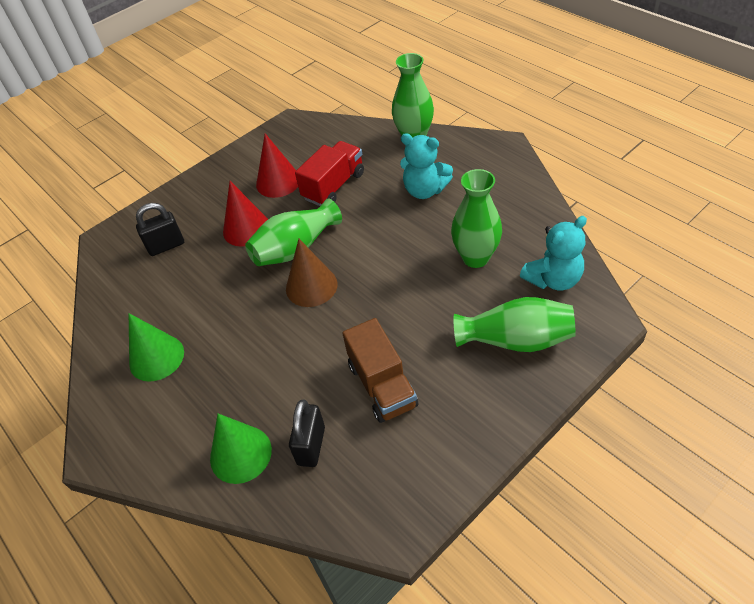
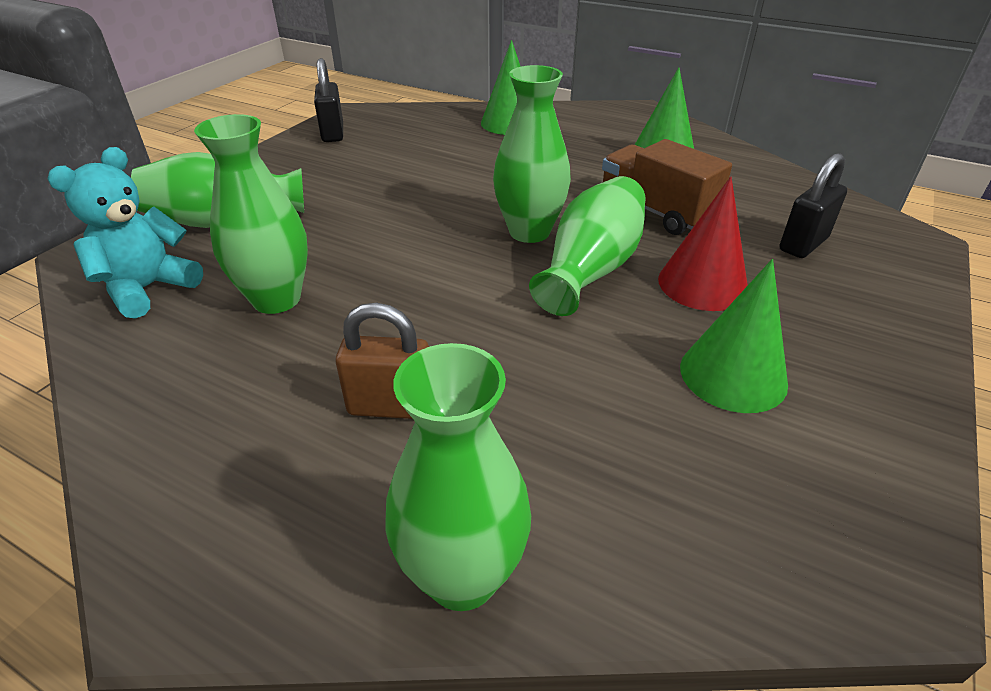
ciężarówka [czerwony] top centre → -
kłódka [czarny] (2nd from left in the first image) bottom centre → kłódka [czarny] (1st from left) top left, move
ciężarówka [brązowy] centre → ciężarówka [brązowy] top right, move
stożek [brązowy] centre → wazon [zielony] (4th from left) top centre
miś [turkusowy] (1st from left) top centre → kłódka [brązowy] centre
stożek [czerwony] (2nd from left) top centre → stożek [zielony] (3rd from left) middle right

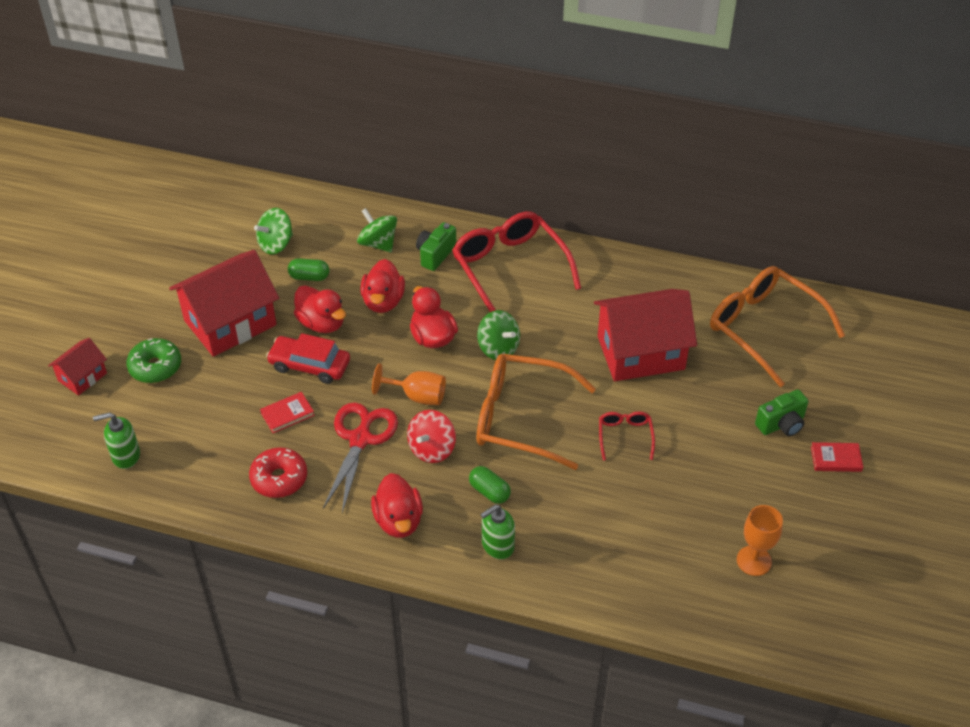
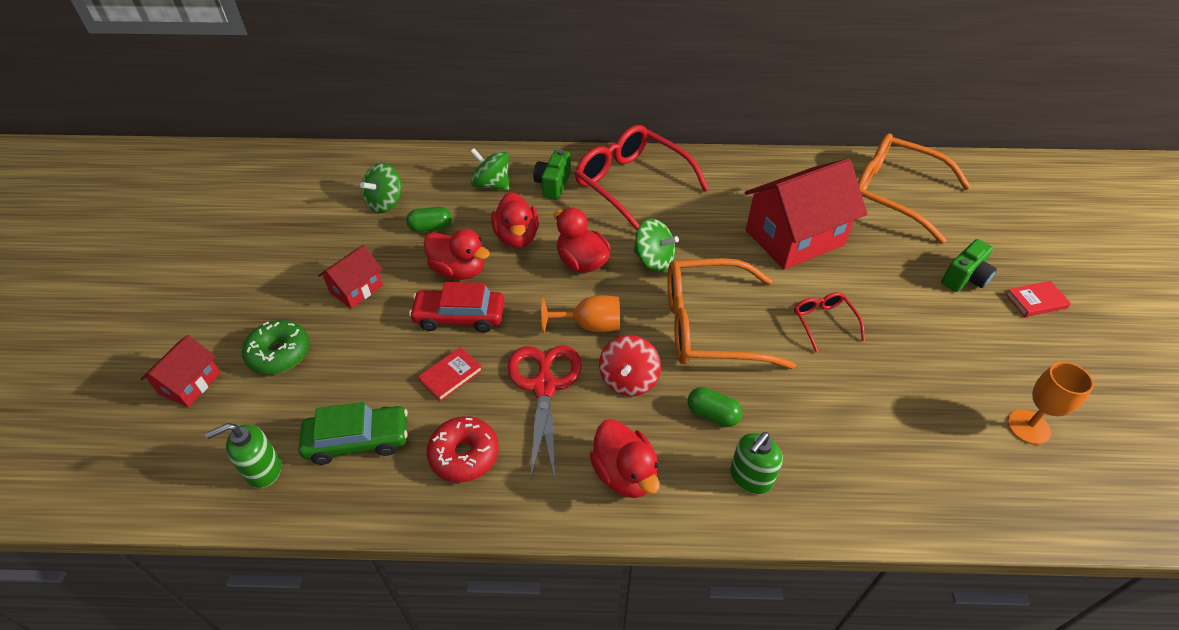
- → samochód [zielony] bottom left
domek [czerwony] (2nd from left) middle left, x0.50

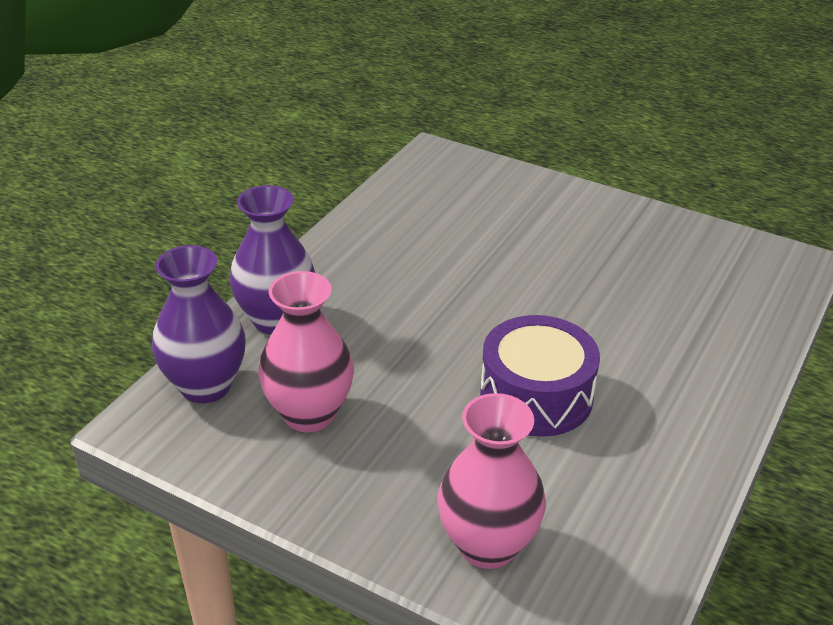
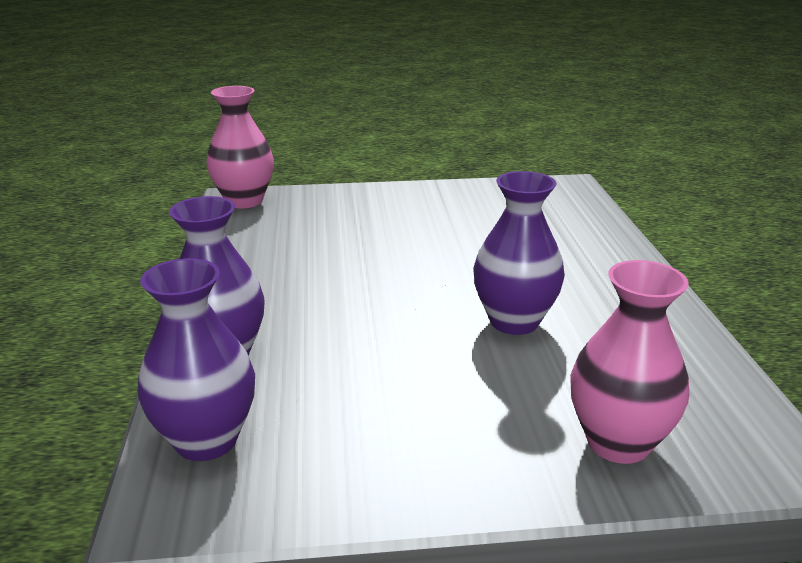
wazon [różowy] (1st from left) centre → wazon [różowy] (1st from left) top left, move
bęben [fioletowy] centre → wazon [fioletowy] (3rd from left) centre

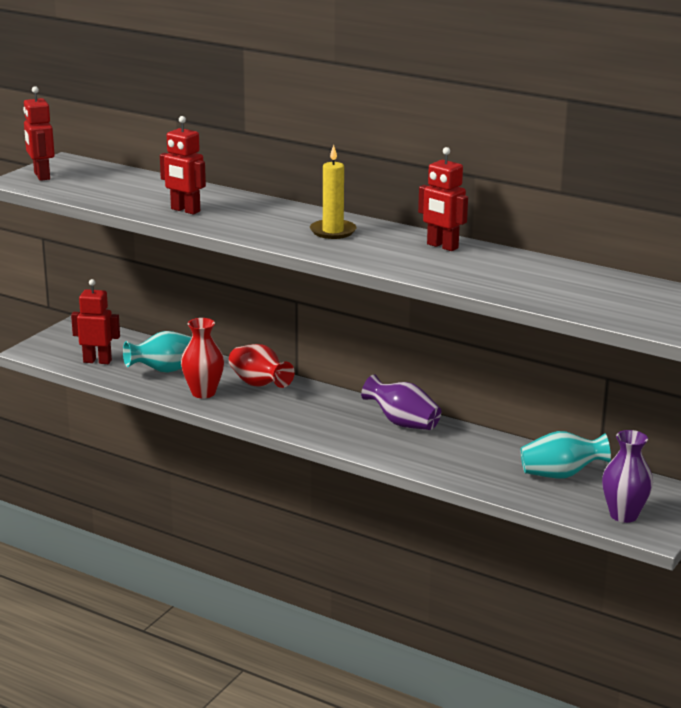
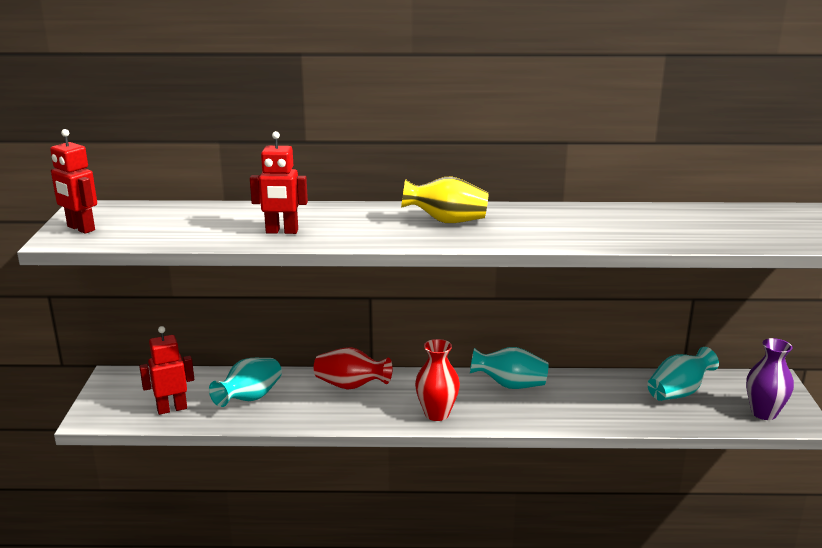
robot [czerwony] (4th from left) top centre → -
wazon [czerwony] (1st from left in the first image) middle left → wazon [czerwony] (2nd from left) bottom centre, move
świeca [żółty] top centre → wazon [żółty] centre
wazon [fioletowy] (1st from left) centre → wazon [turkusowy] (2nd from left) bottom centre

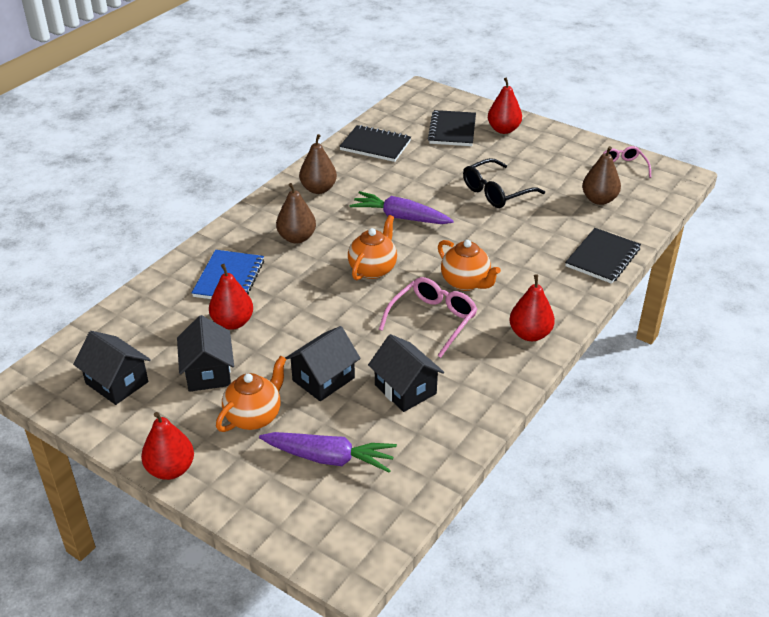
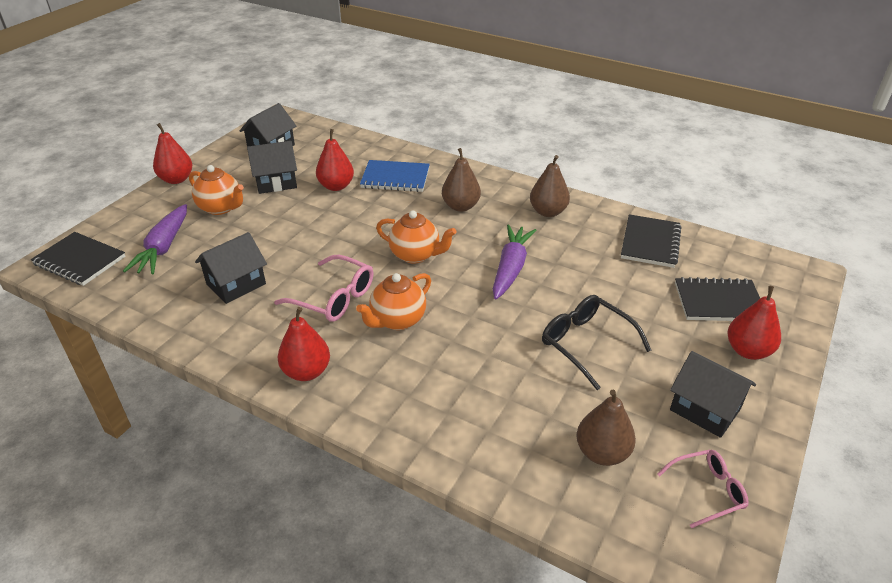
domek [czarny] (3rd from left in the first image) centre → domek [czarny] (4th from left) bottom right, move
zeszyt [czarny] (3rd from left in the first image) middle right → zeszyt [czarny] (1st from left) middle left, move

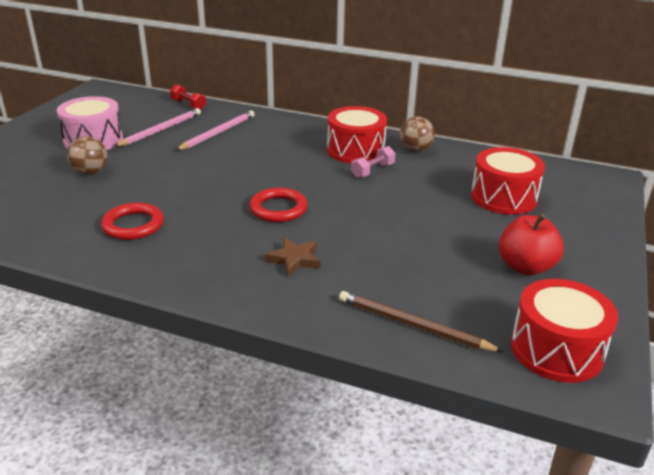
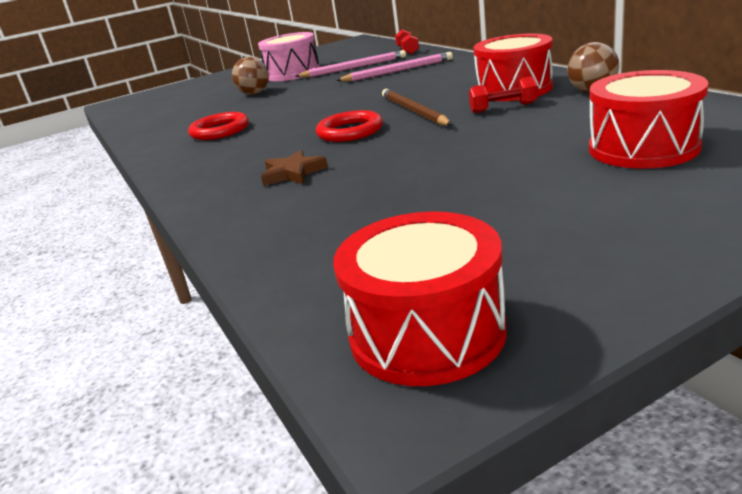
jabłko [czerwony] middle right → -
ołówek [brązowy] bottom centre → ołówek [brązowy] top centre, move
hantel [różowy] centre → hantel [czerwony] (2nd from left) top right

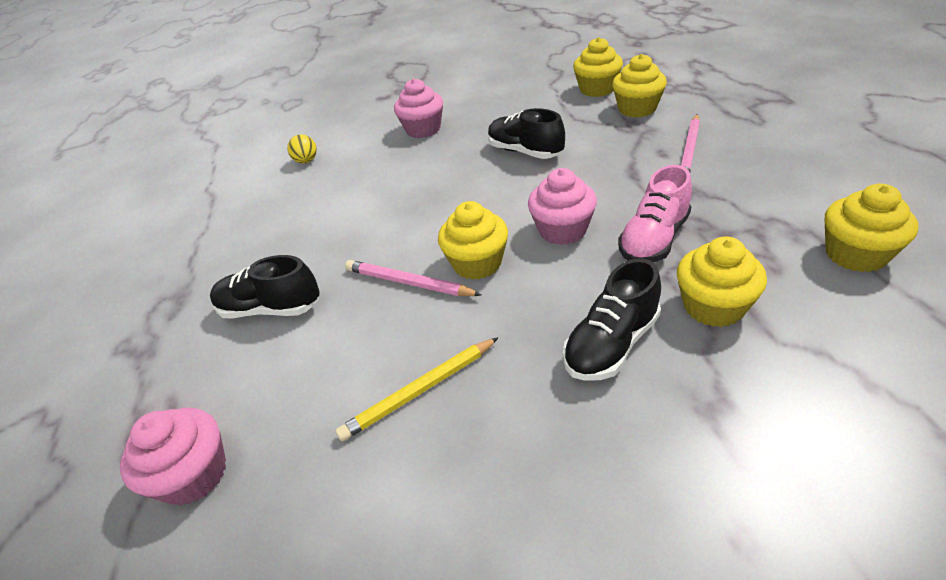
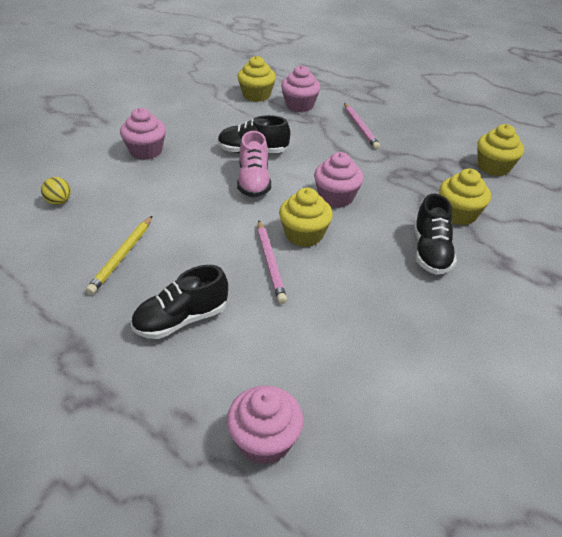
ołówek [żółty] bottom centre → ołówek [żółty] middle left, move
but [różowy] middle right → but [różowy] top centre, move
muffinka [żółty] (3rd from left) top right → muffinka [różowy] (3rd from left) top centre
ołówek [różowy] (1st from left) centre, 90 degrees counterclockwise

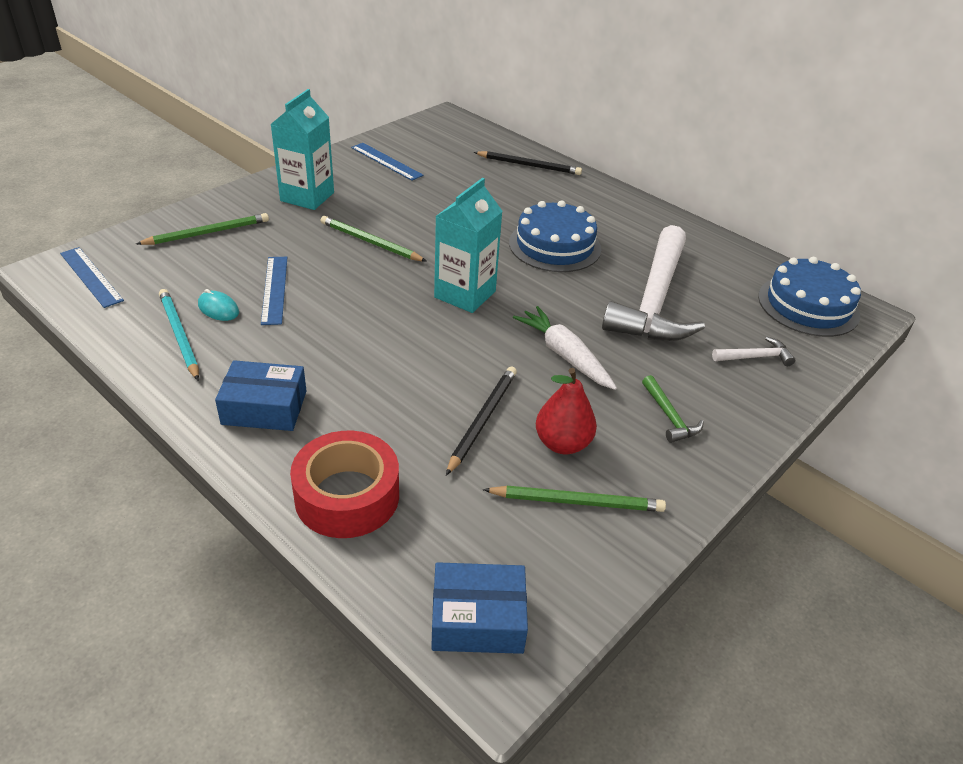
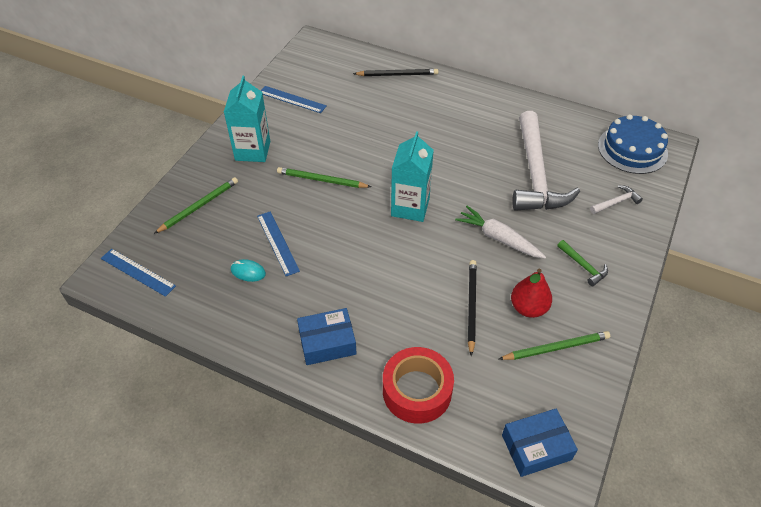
ołówek [turkusowy] middle left → -
tort [niebieski] (1st from left) top centre → -

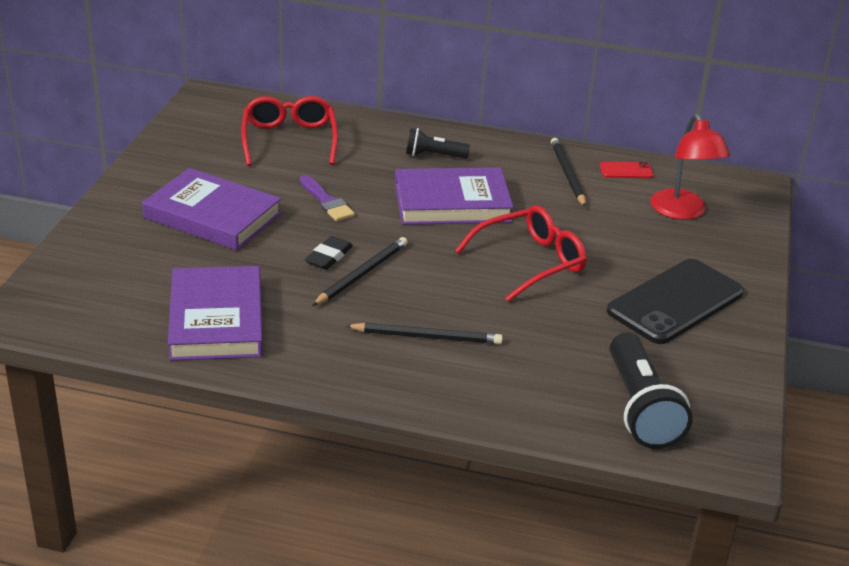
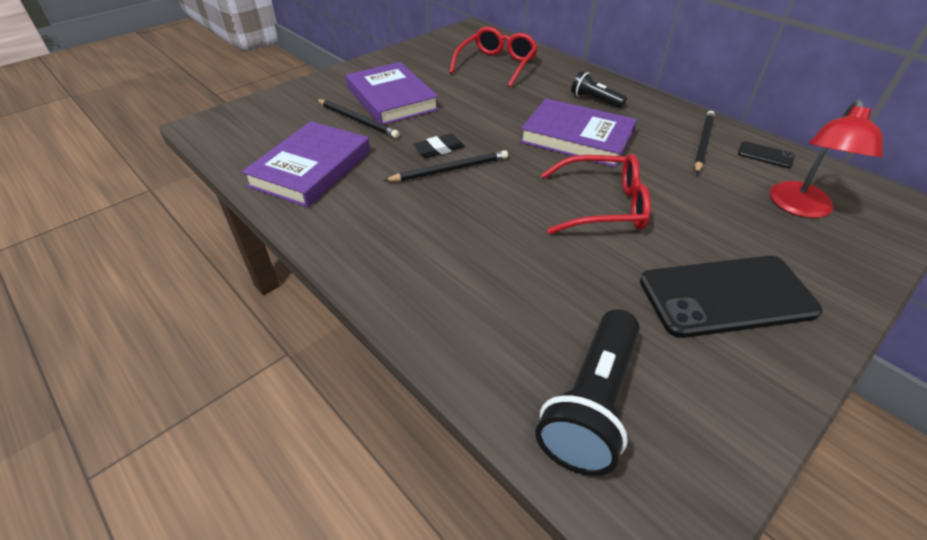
pędzel [fioletowy] centre → -
ołówek [czarny] (2nd from left in the first image) centre → ołówek [czarny] (1st from left) top centre, move
telefon [czerwony] top right → telefon [czarny] (2nd from left) top right

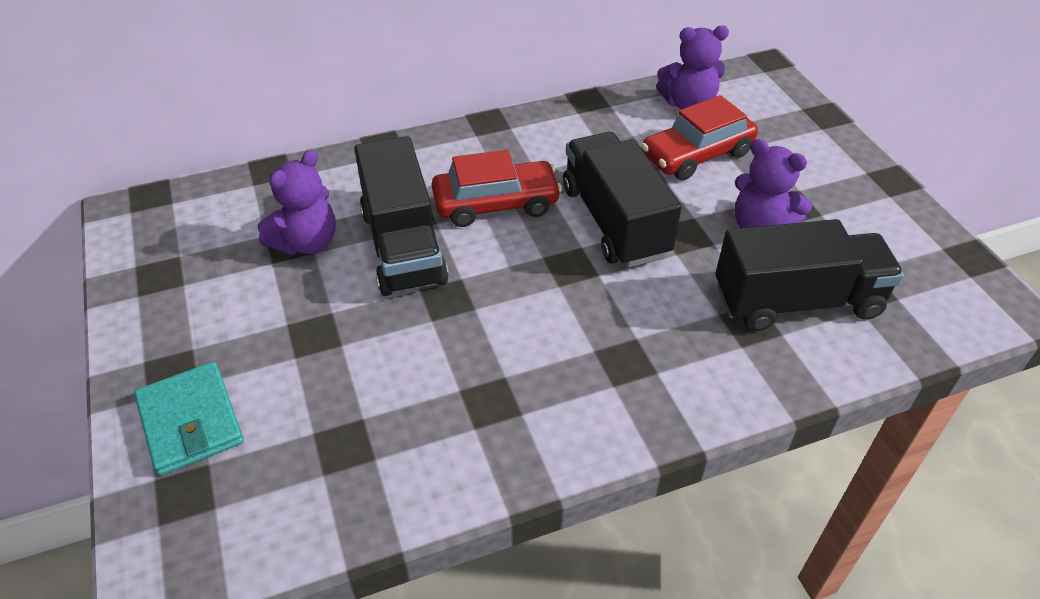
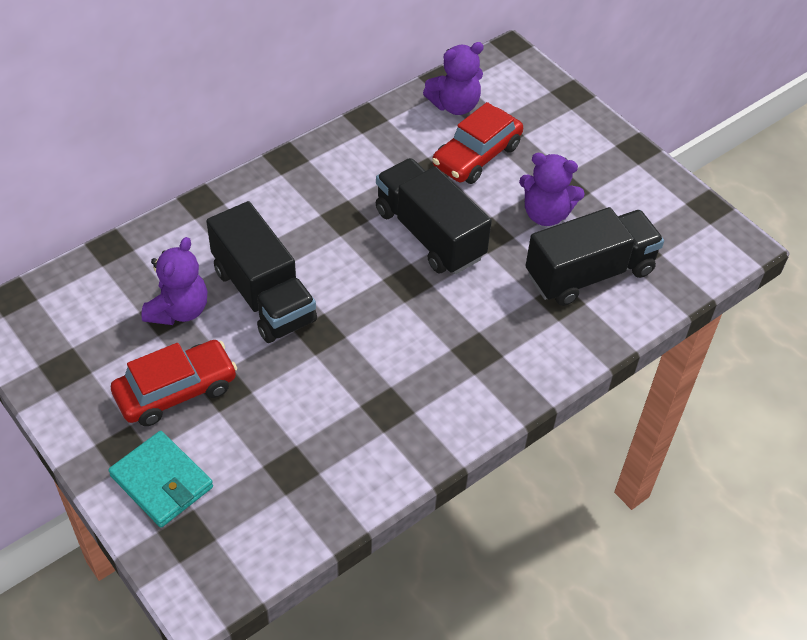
samochód [czerwony] (1st from left) top centre → samochód [czerwony] (1st from left) middle left, move

